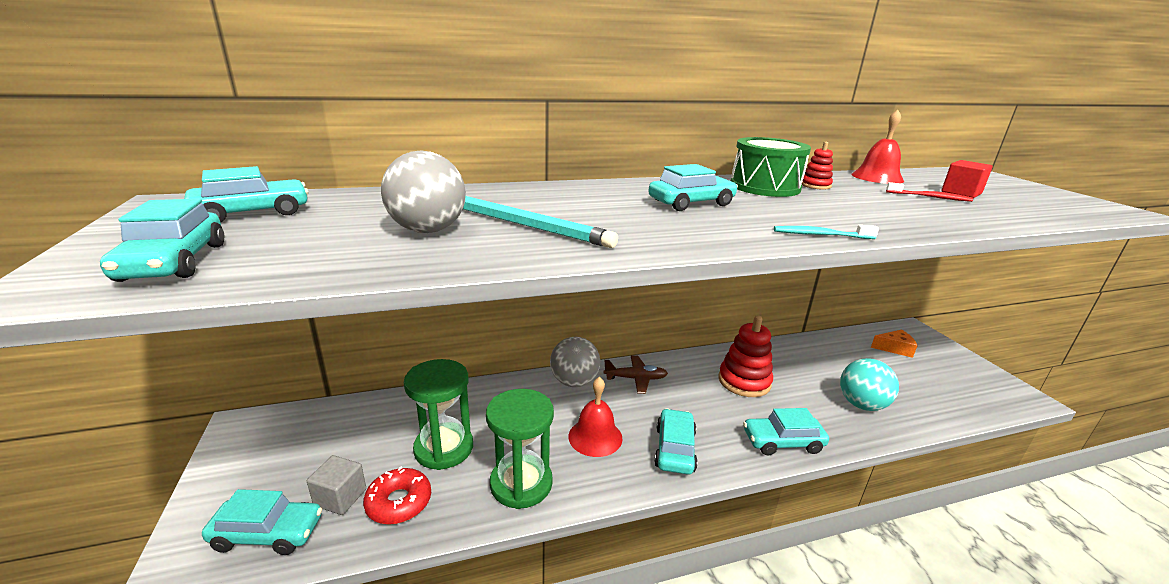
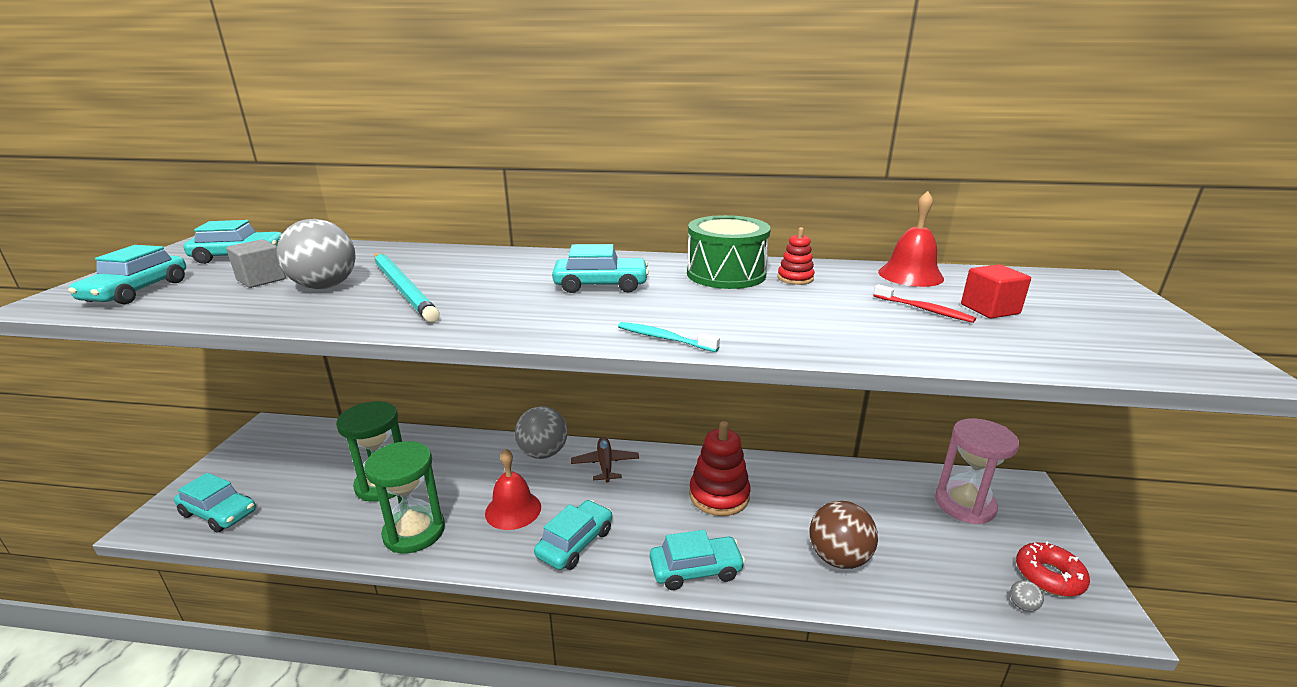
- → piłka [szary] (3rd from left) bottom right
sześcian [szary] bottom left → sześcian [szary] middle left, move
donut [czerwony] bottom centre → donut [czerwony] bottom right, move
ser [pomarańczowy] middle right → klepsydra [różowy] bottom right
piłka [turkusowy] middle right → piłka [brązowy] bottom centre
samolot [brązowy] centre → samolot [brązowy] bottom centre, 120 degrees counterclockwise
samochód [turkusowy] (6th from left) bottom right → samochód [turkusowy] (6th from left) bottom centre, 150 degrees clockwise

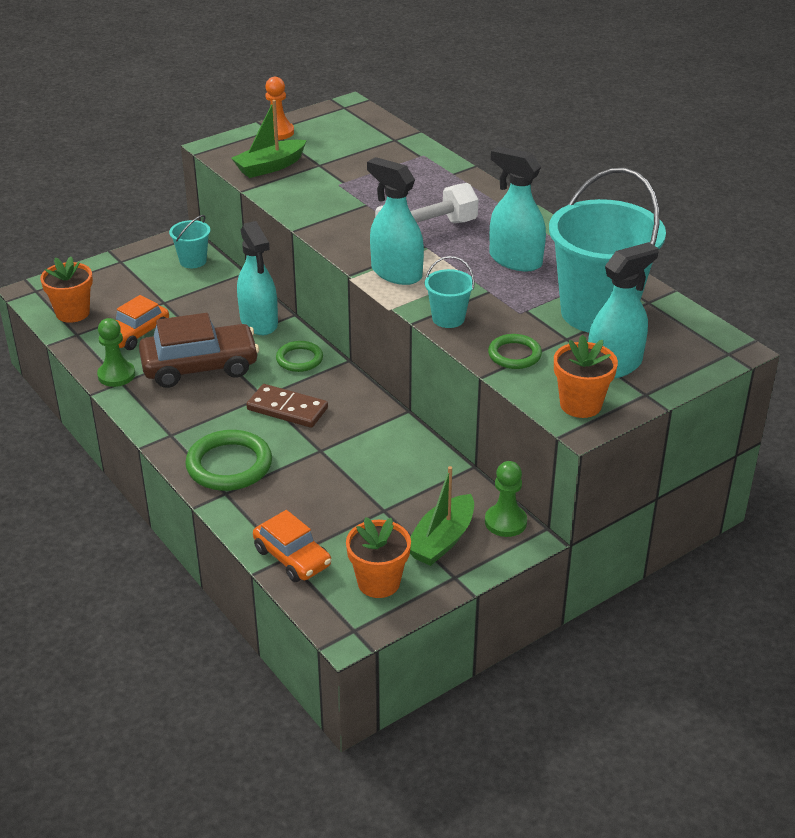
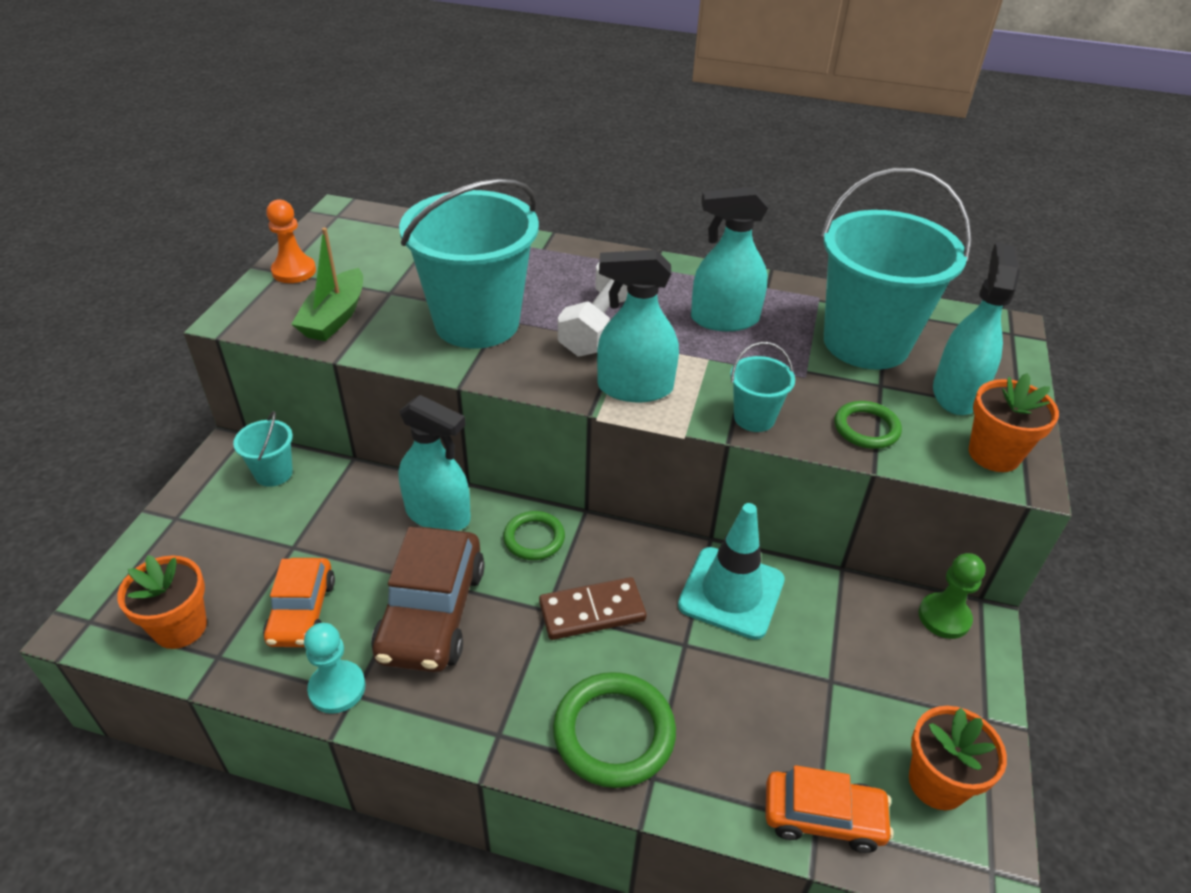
łódka [zielony] (2nd from left) centre → -
- → wiadro [turkusowy] (2nd from left) top centre
- → pachołek [turkusowy] centre
pionek [zielony] (1st from left) middle left → pionek [turkusowy] bottom left
samochód [brązowy] middle left → samochód [brązowy] bottom centre, 150 degrees clockwise

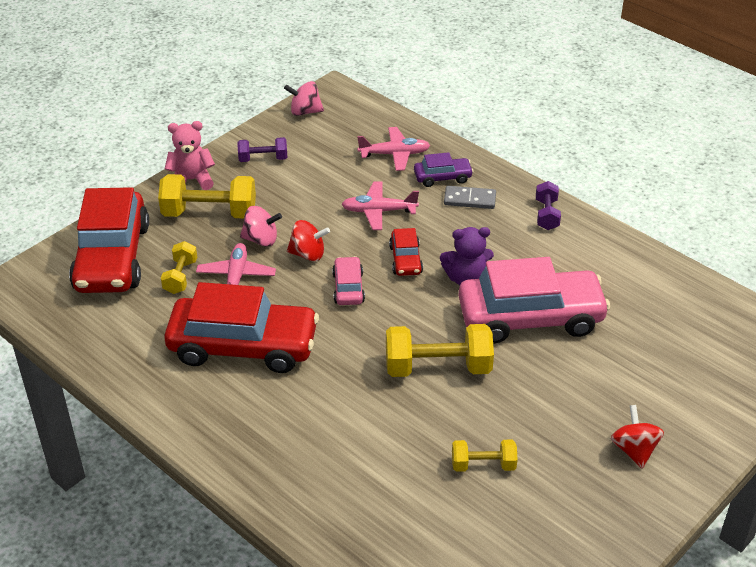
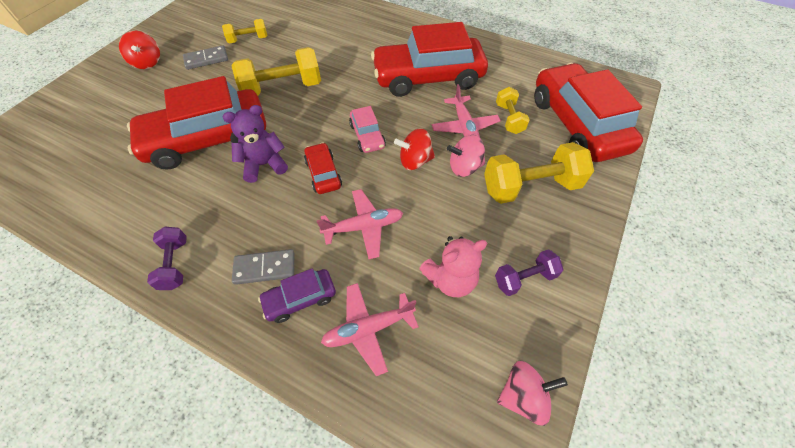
- → kostka domina [szary] (1st from left) top left
miś [różowy] top left → miś [różowy] centre, move
samochód [różowy] (2nd from left) middle right → samochód [czerwony] (1st from left) top left

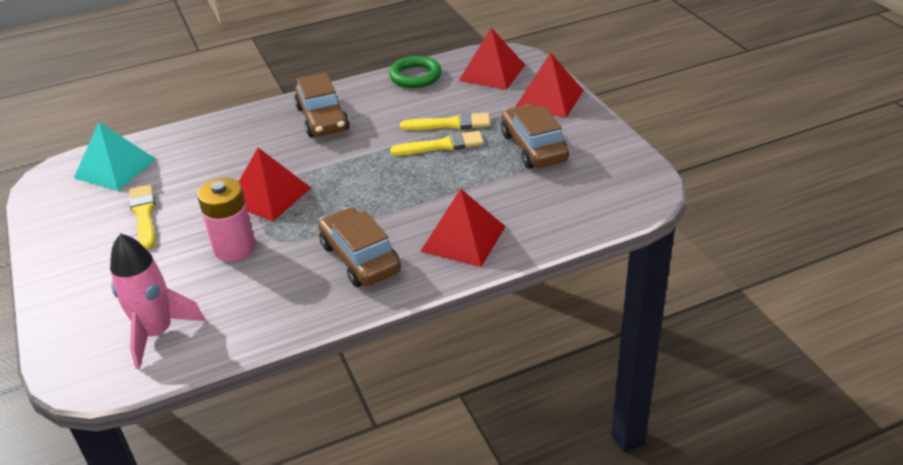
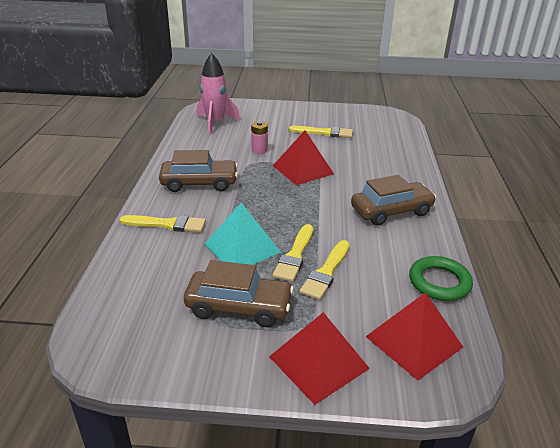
piramida [turkusowy] middle left → piramida [turkusowy] centre, move
piramida [czerwony] (2nd from left) centre → pędzel [żółty] (1st from left) middle left
samochód [brązowy] (1st from left in the first image) top centre → samochód [brązowy] (3rd from left) middle right, 150 degrees clockwise
bateria [różowy] middle left → bateria [różowy] top centre, x0.59

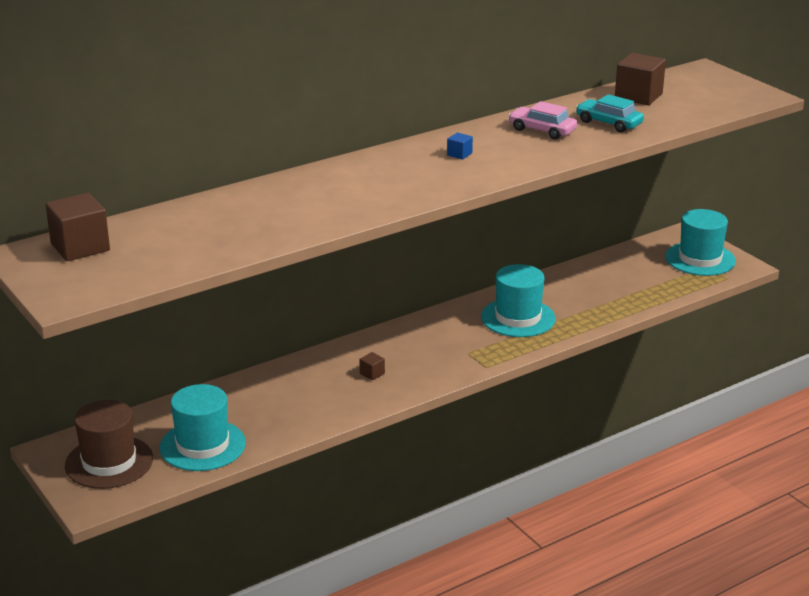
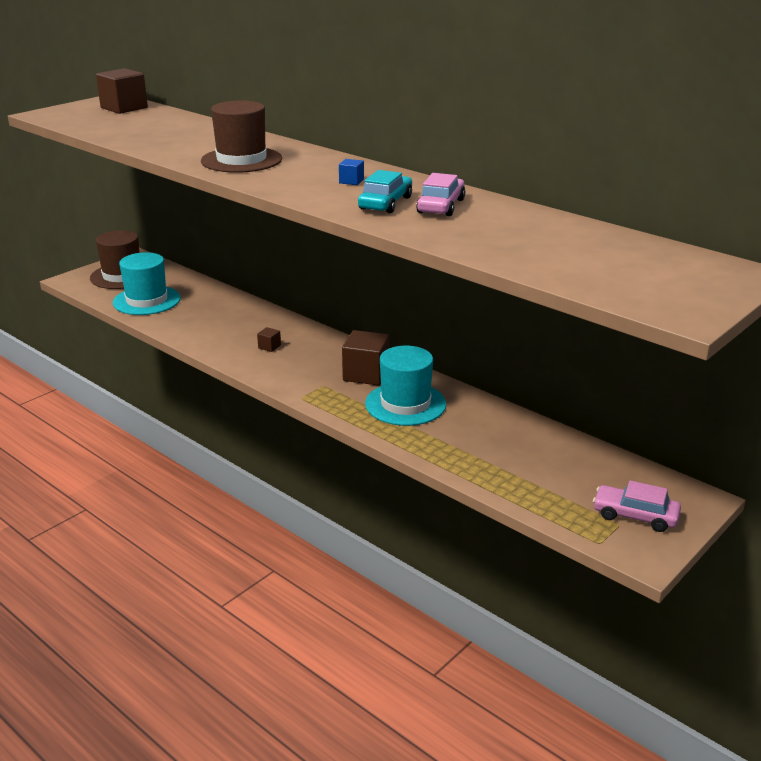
- → kapelusz [brązowy] (2nd from left) top left
samochód [turkusowy] top right → samochód [turkusowy] top centre, move
sześcian [brązowy] (3rd from left) top right → sześcian [brązowy] (3rd from left) centre, move
kapelusz [turkusowy] (3rd from left) middle right → samochód [różowy] (2nd from left) middle right

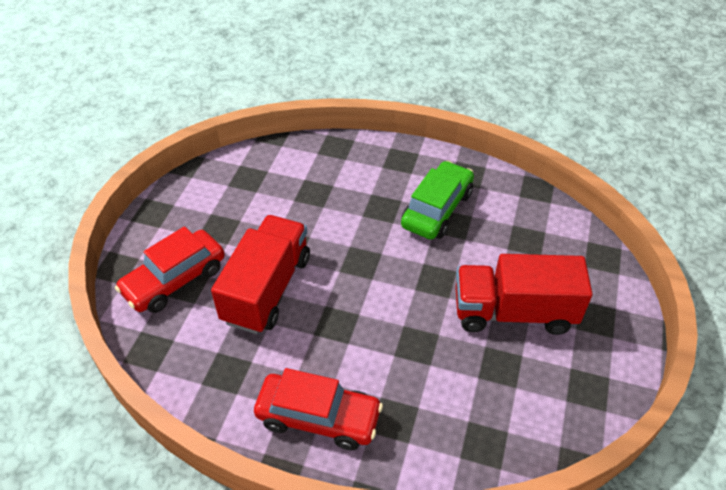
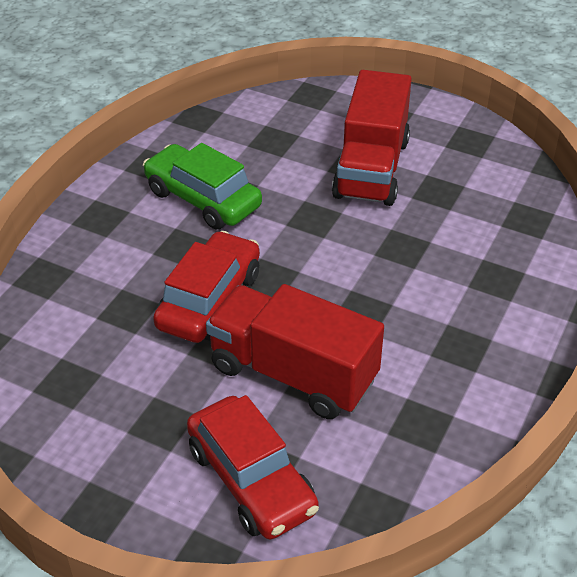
samochód [czerwony] (2nd from left in the first image) bottom centre → samochód [czerwony] (1st from left) centre, move

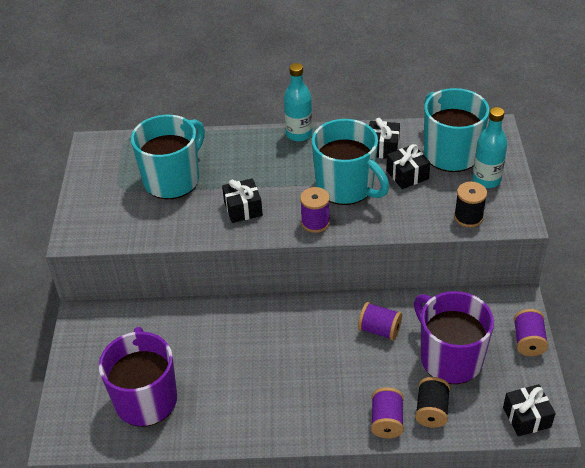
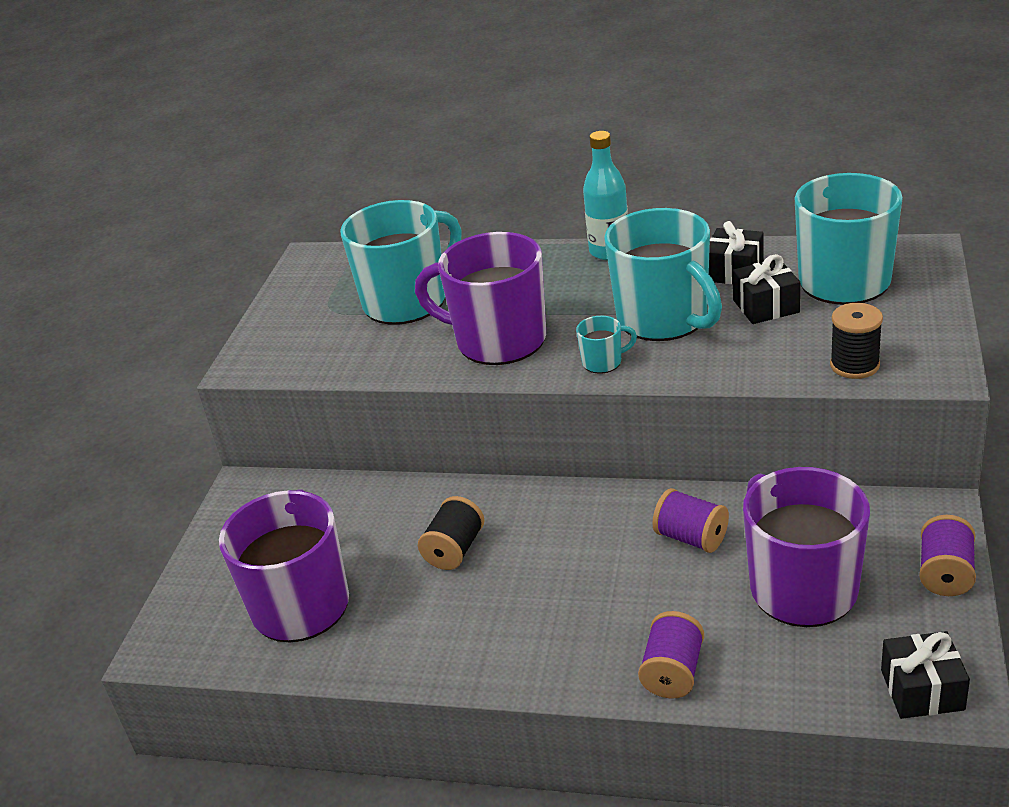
butelka [turkusowy] (2nd from left) top right → -
szpulka [czarny] (1st from left) bottom right → szpulka [czarny] (1st from left) centre, move
prezent [czarny] (1st from left) centre → kubek [fioletowy] (2nd from left) centre
szpulka [fioletowy] (1st from left) centre → kubek [turkusowy] (2nd from left) centre

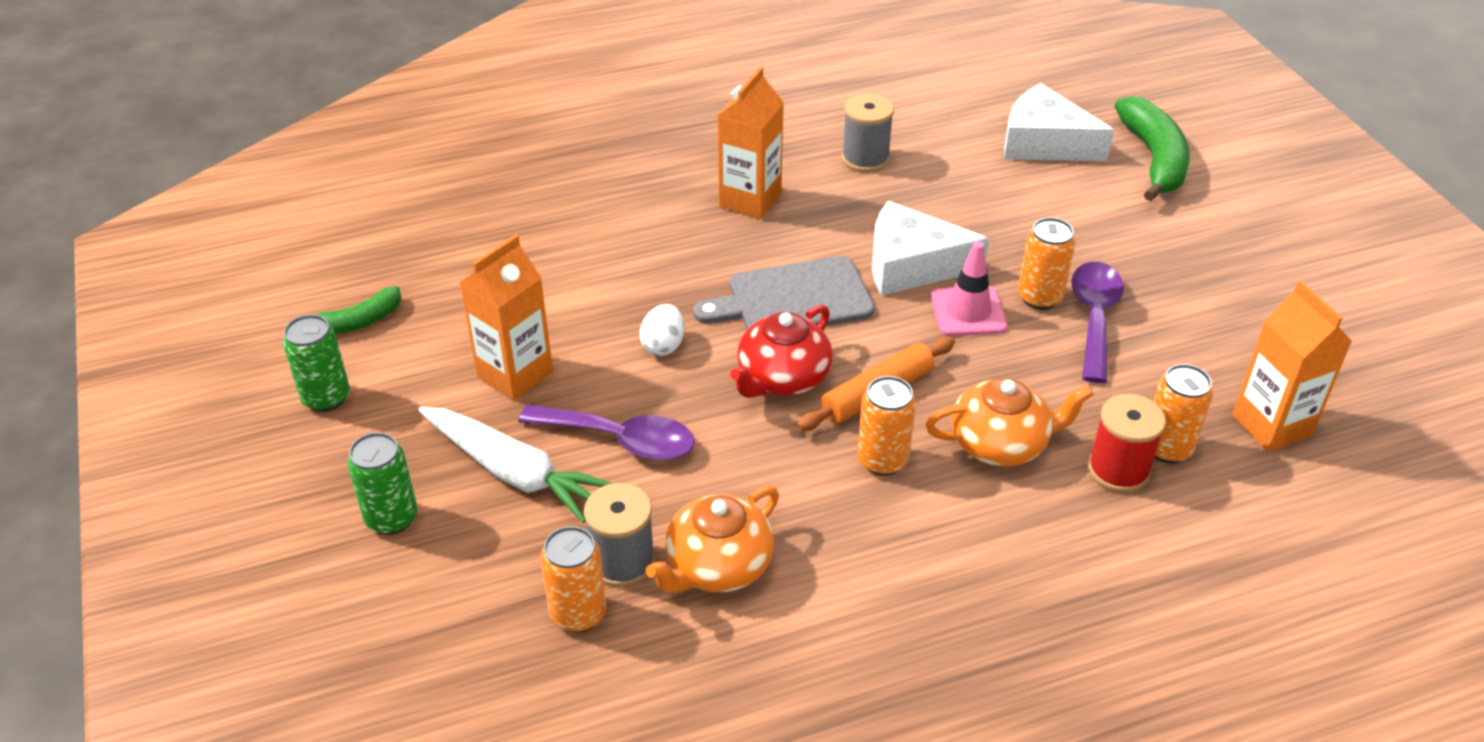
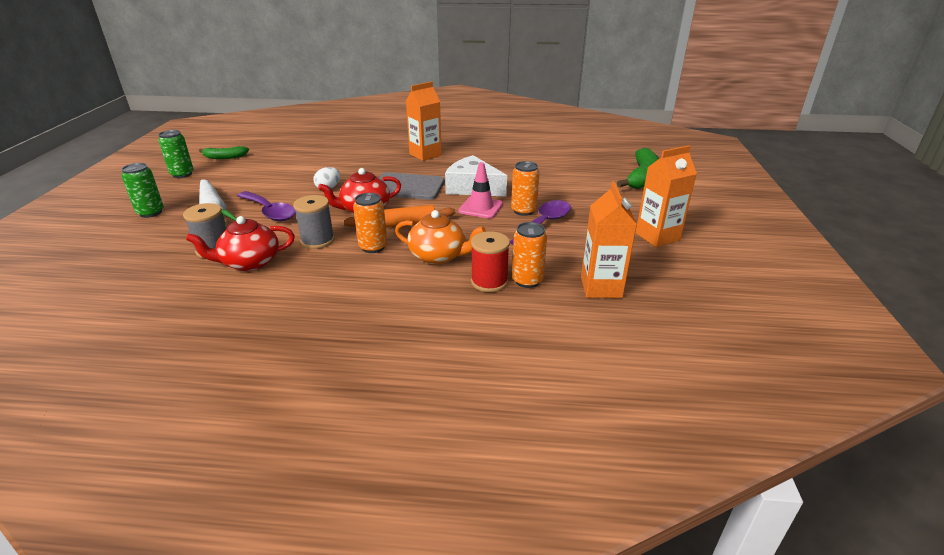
puszka [pomarańczowy] (1st from left) bottom centre → -
ser [biały] (2nd from left) top right → -
karton mleka [pomarańczowy] (1st from left in the first image) centre → karton mleka [pomarańczowy] (3rd from left) middle right, move
szpulka [szary] (2nd from left) top centre → szpulka [szary] (2nd from left) middle left, move
imbryk [pomarańczowy] (1st from left) bottom centre → imbryk [czerwony] (1st from left) middle left

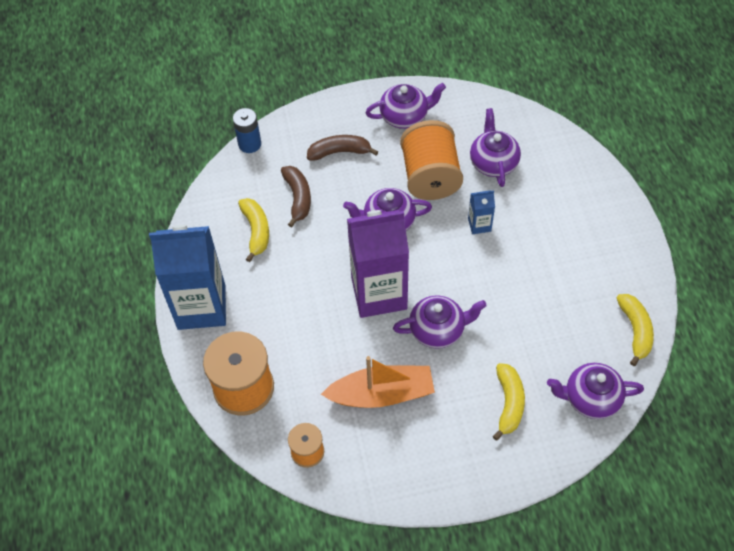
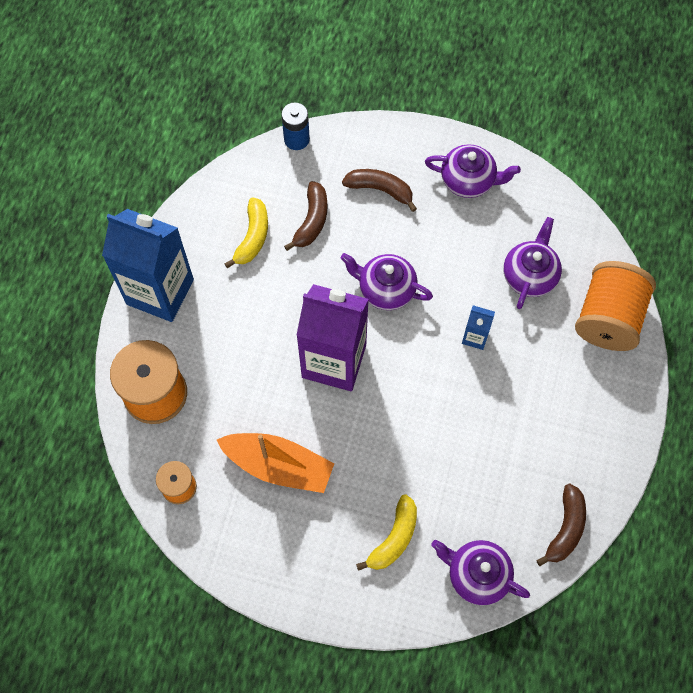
imbryk [fioletowy] (3rd from left) centre → -
szpulka [pomarańczowy] (3rd from left) top centre → szpulka [pomarańczowy] (3rd from left) middle right, move
banan [żółty] (3rd from left) middle right → banan [brązowy] (3rd from left) bottom right

